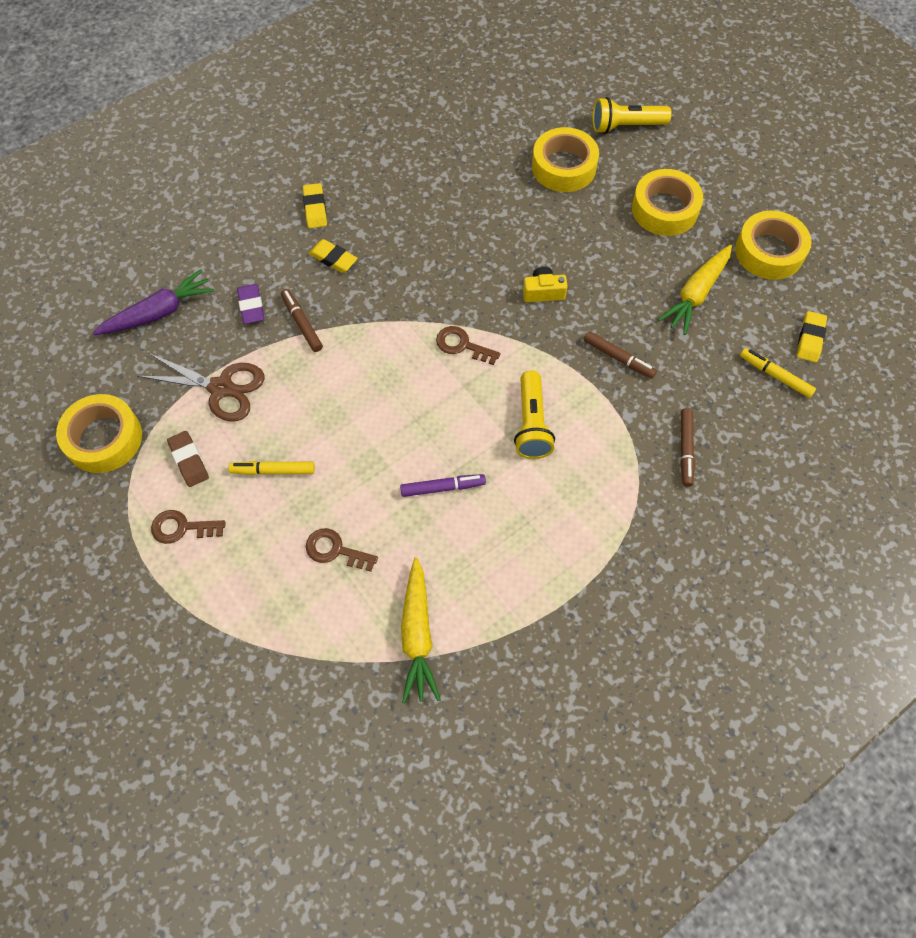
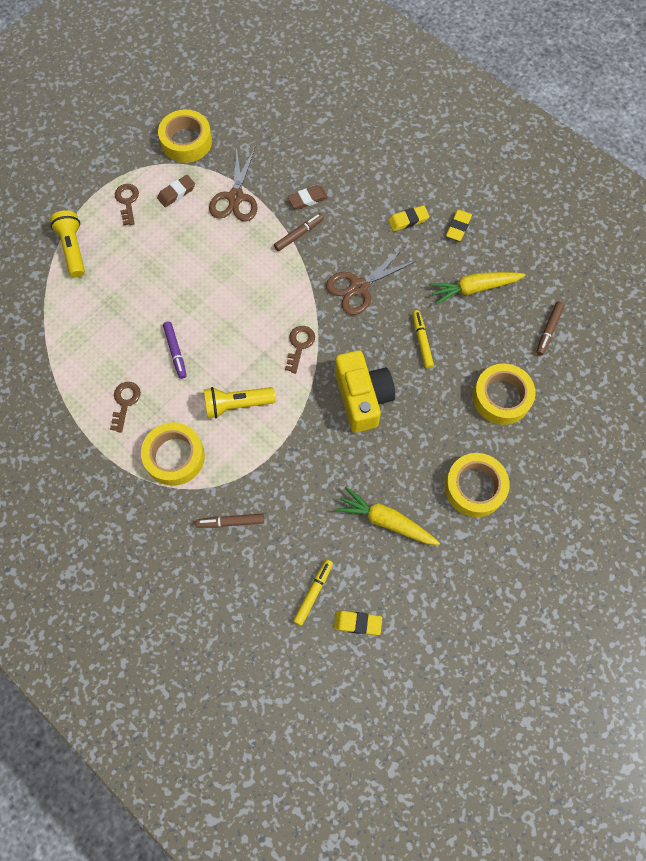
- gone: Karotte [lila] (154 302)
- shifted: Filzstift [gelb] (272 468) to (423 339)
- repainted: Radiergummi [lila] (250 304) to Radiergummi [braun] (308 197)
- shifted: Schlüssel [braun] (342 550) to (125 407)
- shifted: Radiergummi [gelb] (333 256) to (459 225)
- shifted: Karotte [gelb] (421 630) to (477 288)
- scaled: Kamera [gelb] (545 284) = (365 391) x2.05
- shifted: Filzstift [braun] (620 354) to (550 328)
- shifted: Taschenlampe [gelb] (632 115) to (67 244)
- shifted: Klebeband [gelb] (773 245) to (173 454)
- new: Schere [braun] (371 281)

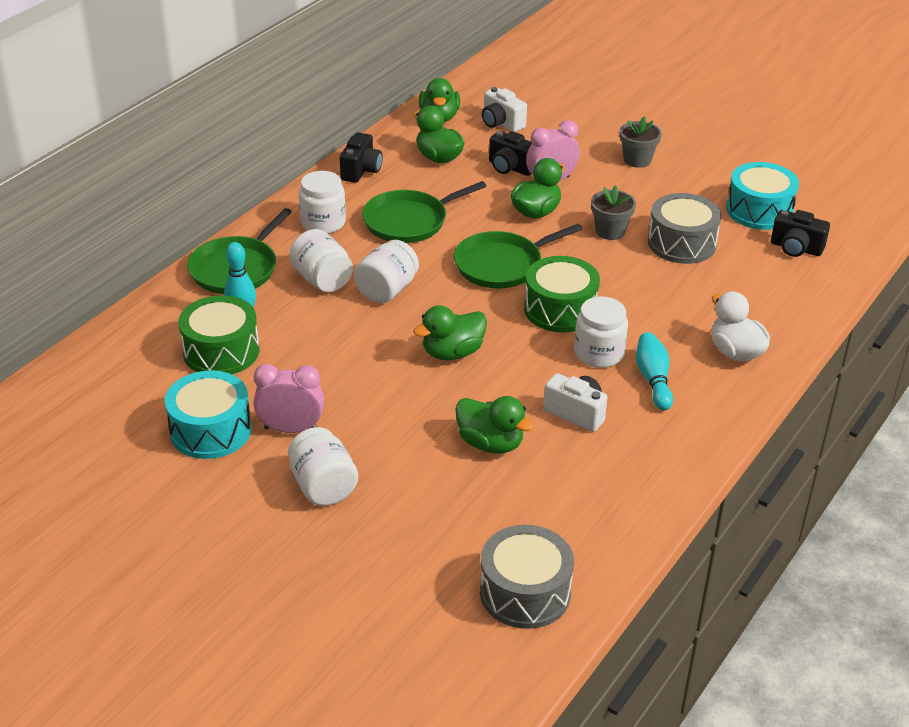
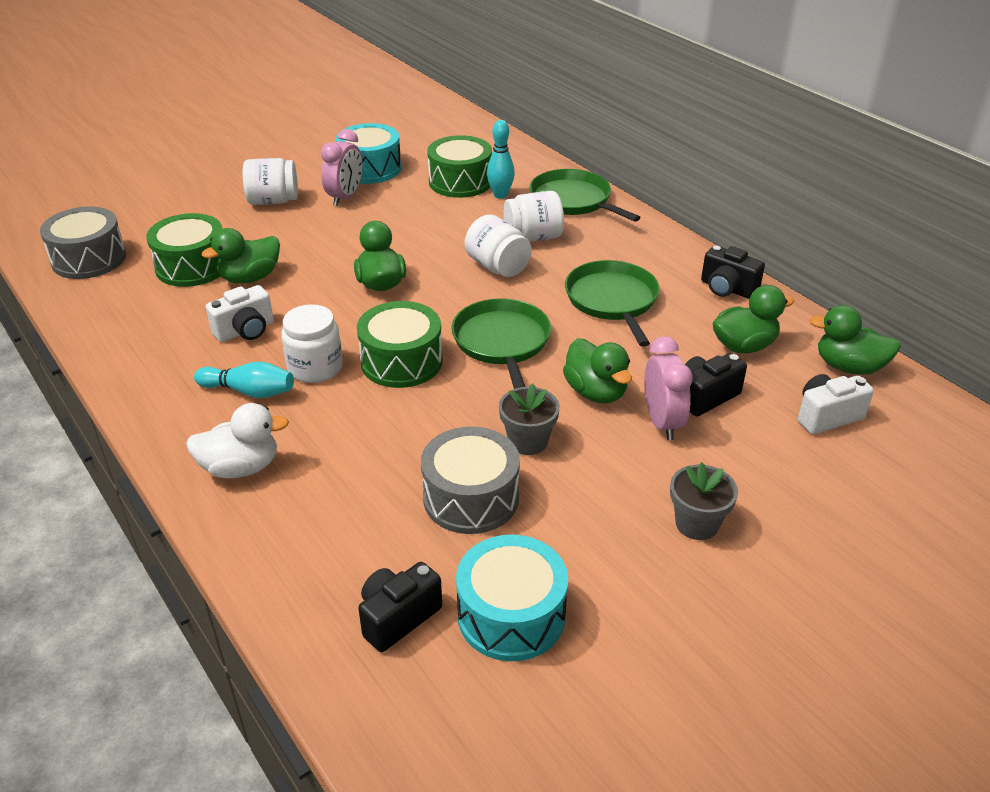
- gone: Einmachglas [weiß] (322 202)
- new: Trommel [grün] (184 250)

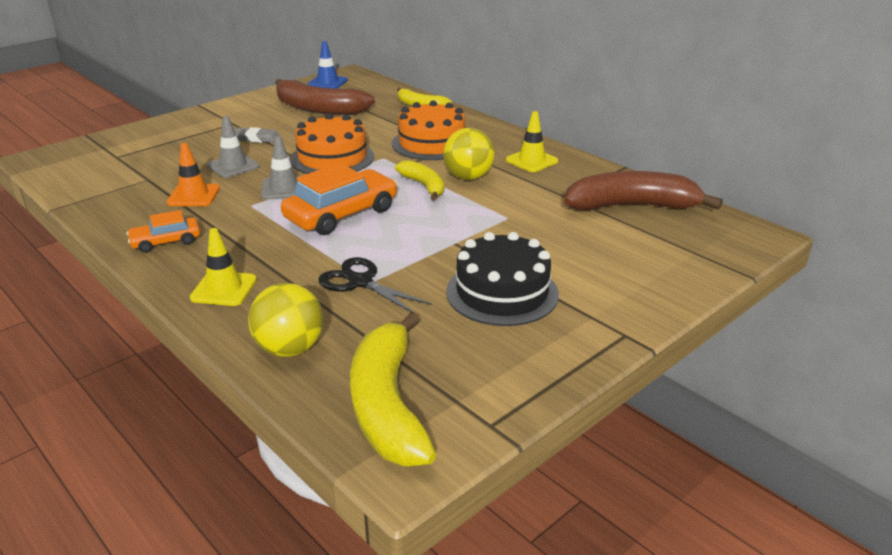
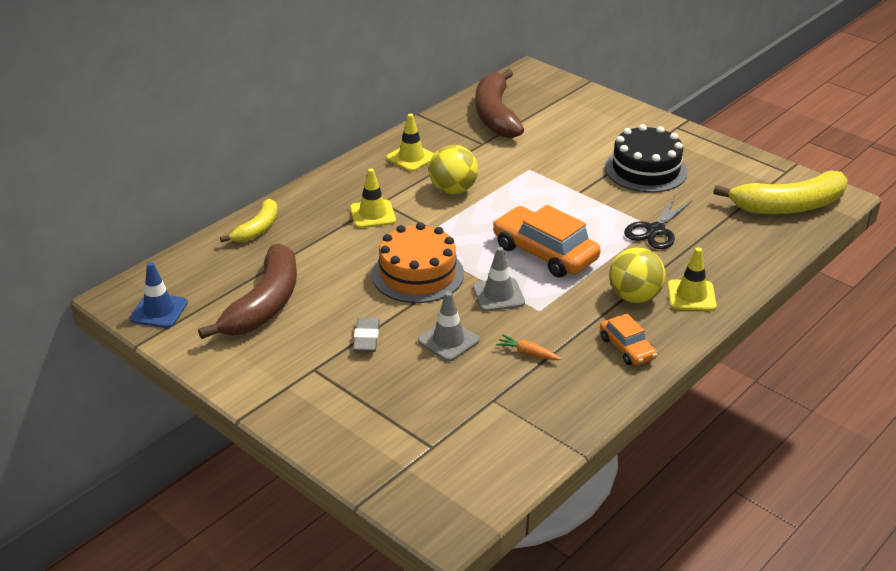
- swapped: Leitkegel [orange] (193 174) to Karotte [orange] (528 347)
- shifted: Ball [gelb] (285 320) to (637 275)
- swapped: Kuchen [orange] (428 130) to Leitkegel [gelb] (373 198)
- gone: Banane [gelb] (419 180)

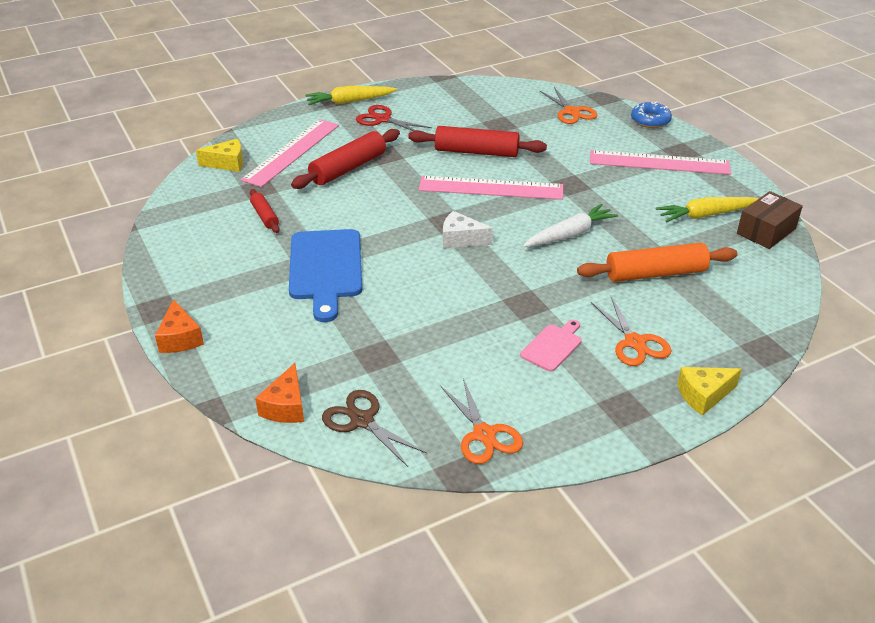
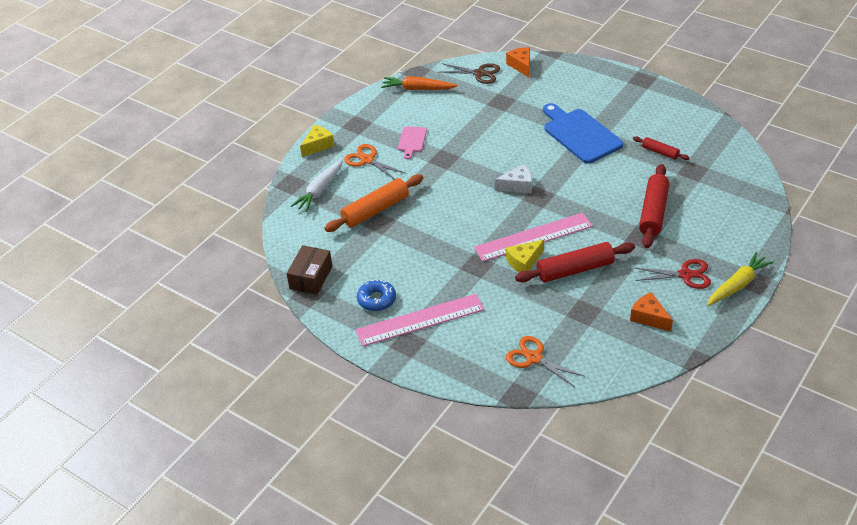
- shifted: Käse [orange] (179 326) to (651 311)
- shifted: Käse [gelb] (219 155) to (525 256)
- gone: Lineal [rosa] (290 153)
- swapped: Schere [orange] (481 421) to Karotte [orange] (419 83)
- shifted: Karotte [weiß] (570 225) to (317 185)
- shifted: Donut [blau] (651 114) to (376 295)
- gone: Karotte [gelb] (707 209)

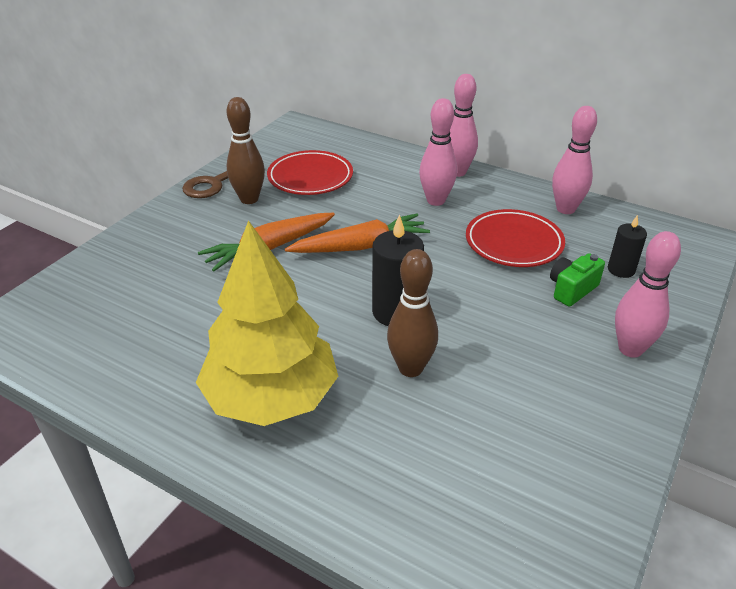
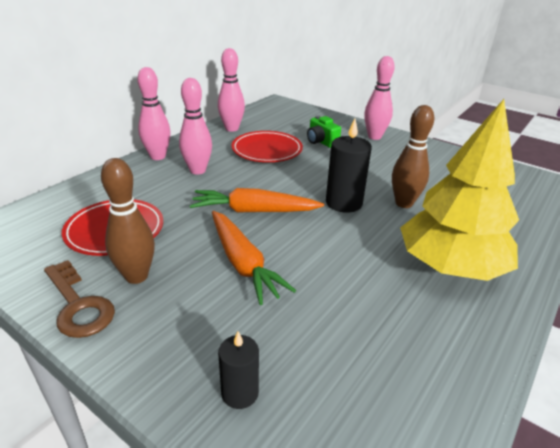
- rotated: Karotte [orange] (357 233) = (257 200) 75 degrees counterclockwise
- shifted: Kerze [schwarz] (627 246) to (238 370)

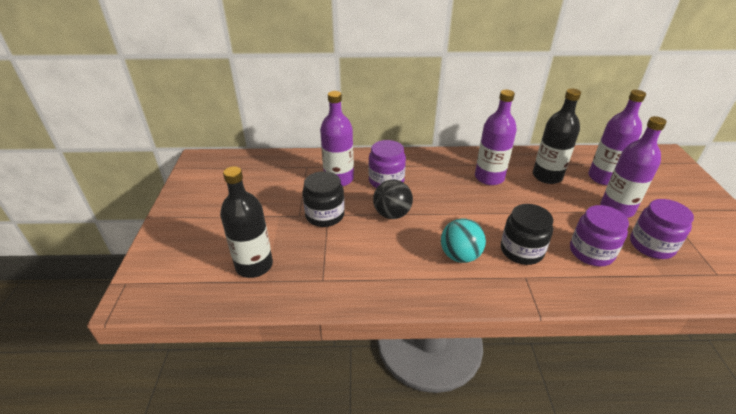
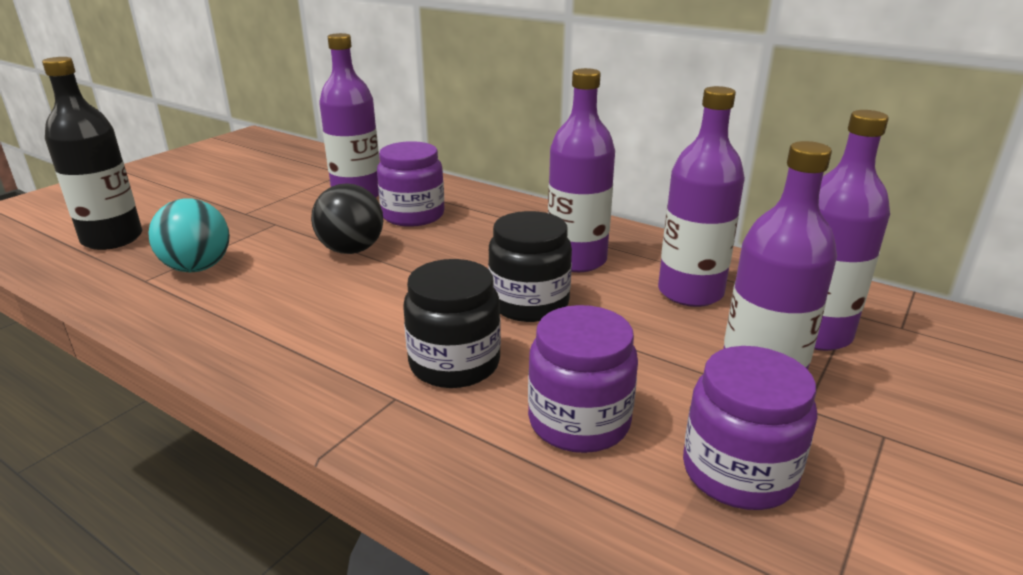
- shifted: Einmachglas [schwarz] (324 199) to (530 266)
- shifted: Ball [türkis] (463 241) to (189 235)
- repainted: Flasche [schwarz] (557 136) to Flasche [lila] (701 196)

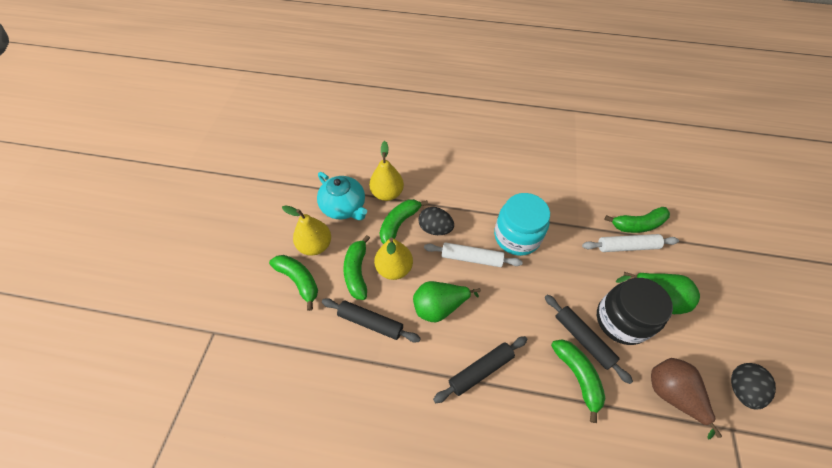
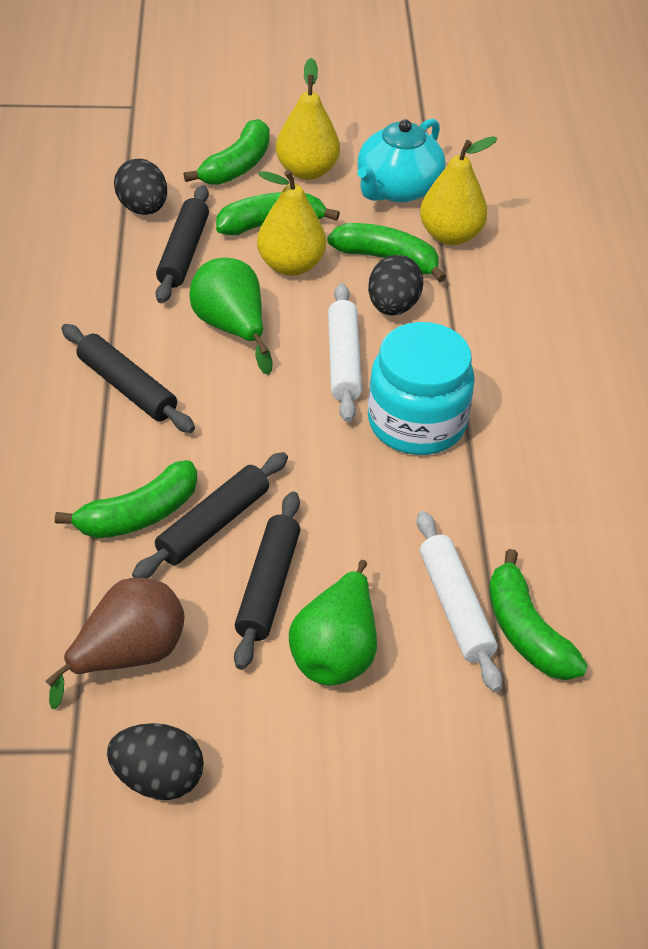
- swapped: Einmachglas [schwarz] (635 311) to Nudelholz [schwarz] (267 581)
- new: Ei [schwarz] (140 187)

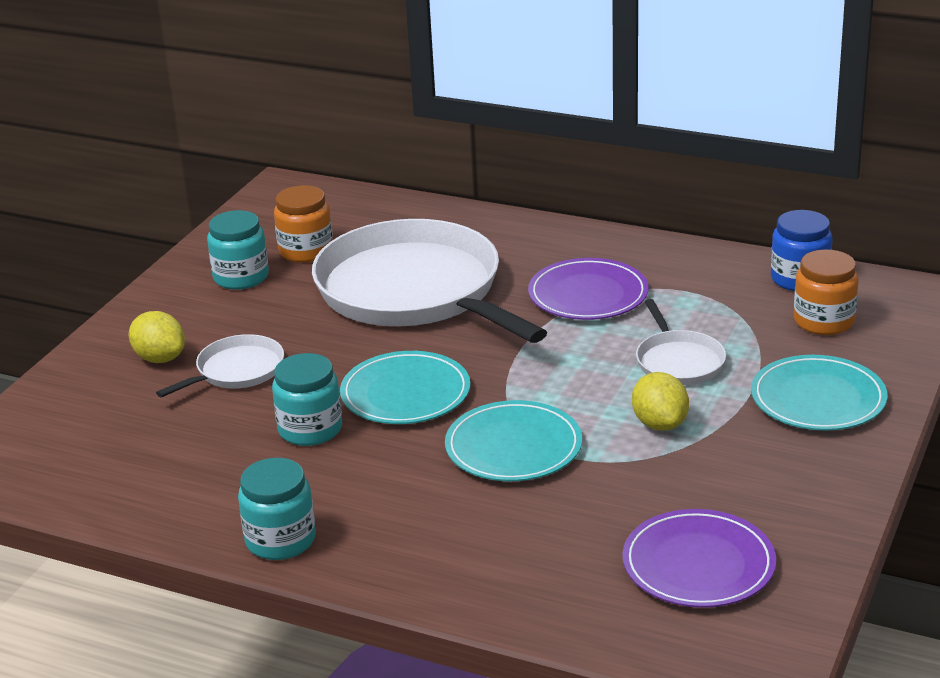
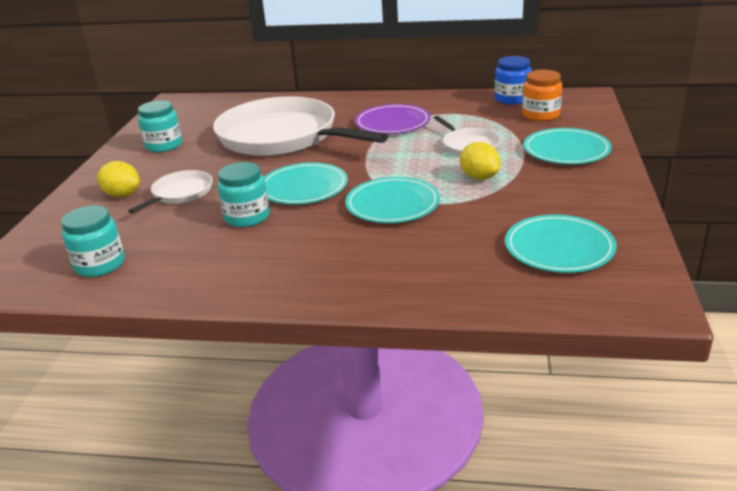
- shifted: Einmachglas [türkis] (277 509) to (92 241)
- gone: Einmachglas [orange] (303 224)
- repainted: Teller [lila] (699 558) to Teller [türkis] (561 243)

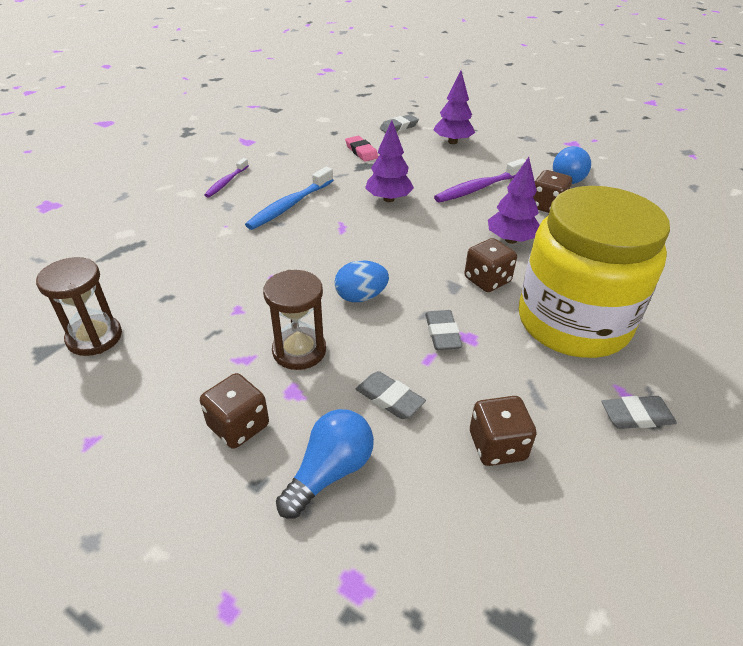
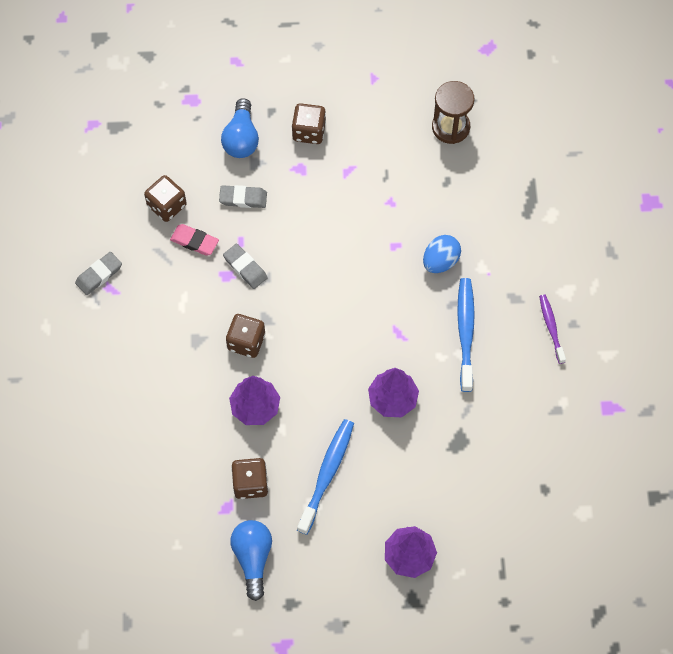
- gone: Sanduhr [braun] (294 320)
- shifted: Ei [blau] (361 281) to (442 254)
- shifted: Radiergummi [rosa] (361 149) to (194 240)
- gone: Radiergummi [grau] (399 123)
- repainted: Zahnbürste [lila] (480 180) to Zahnbürste [blau] (325 477)
- gone: Einmachglas [gelb] (594 272)

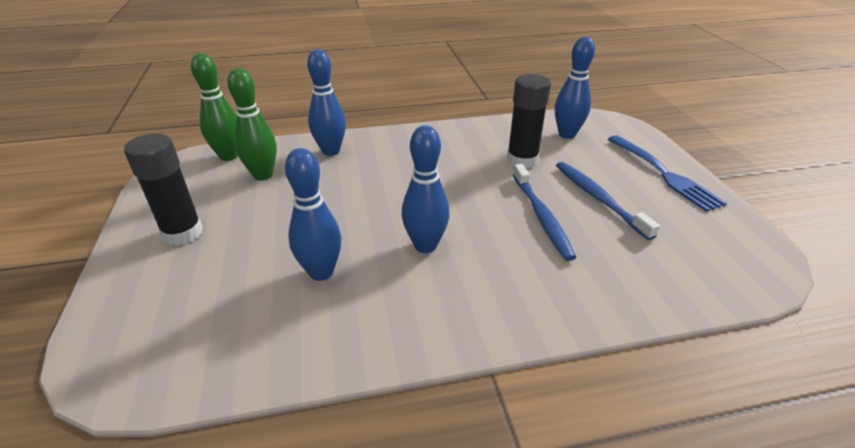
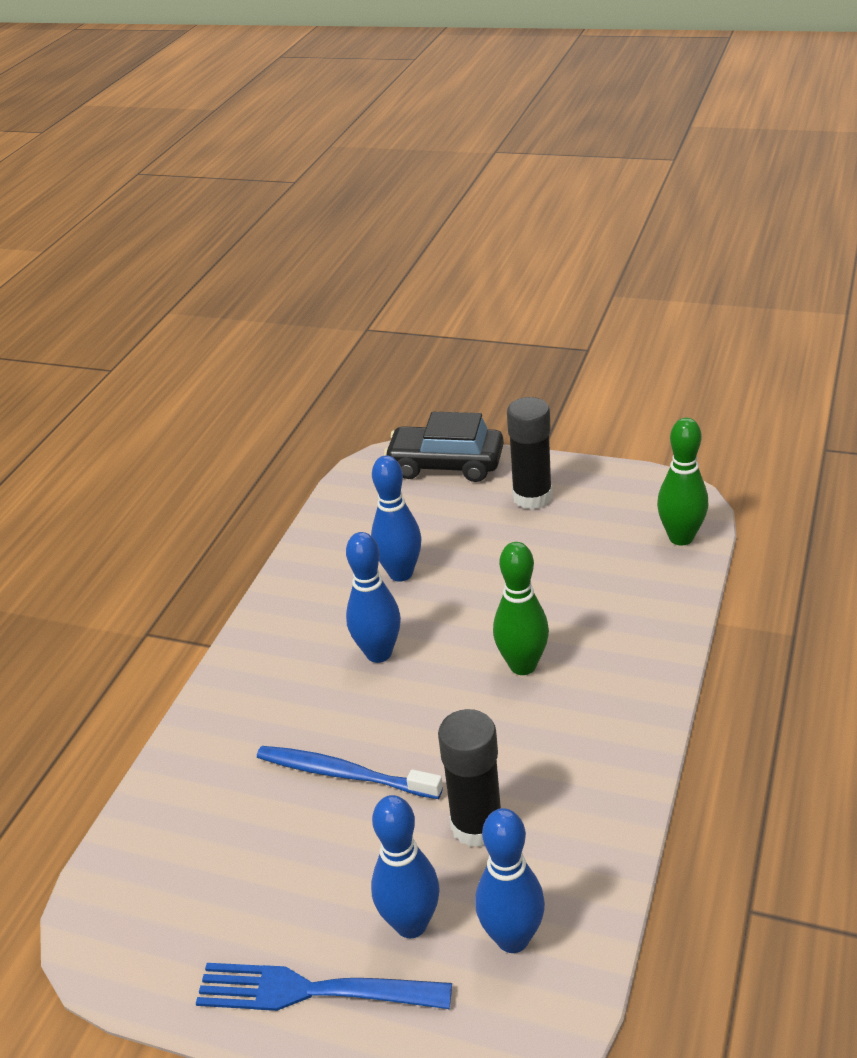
- shifted: Bowlingkegel [grün] (252 124) to (521 608)
- shifted: Bowlingkegel [blau] (326 102) to (405 866)
- gone: Zahnbürste [blau] (608 201)
- new: Auto [schwarz] (444 447)

